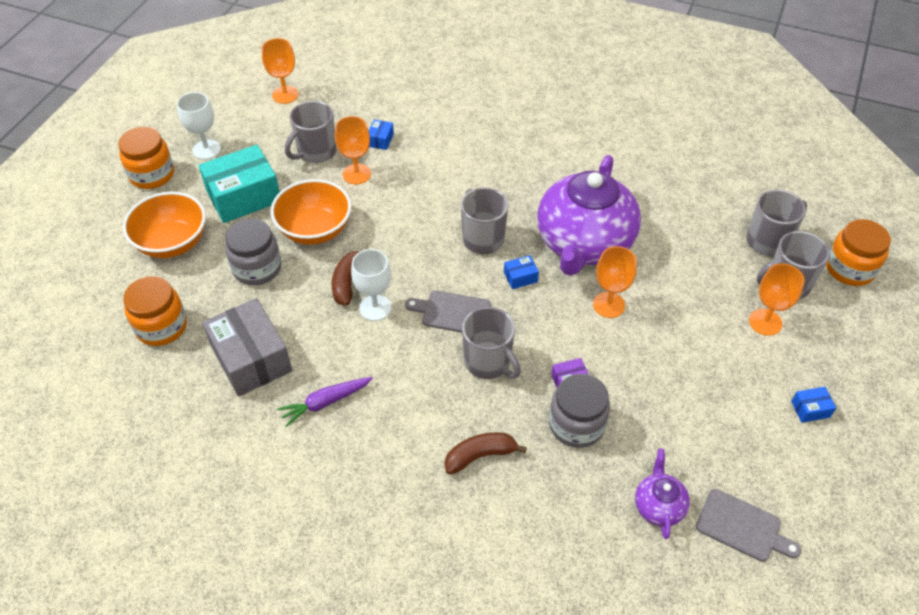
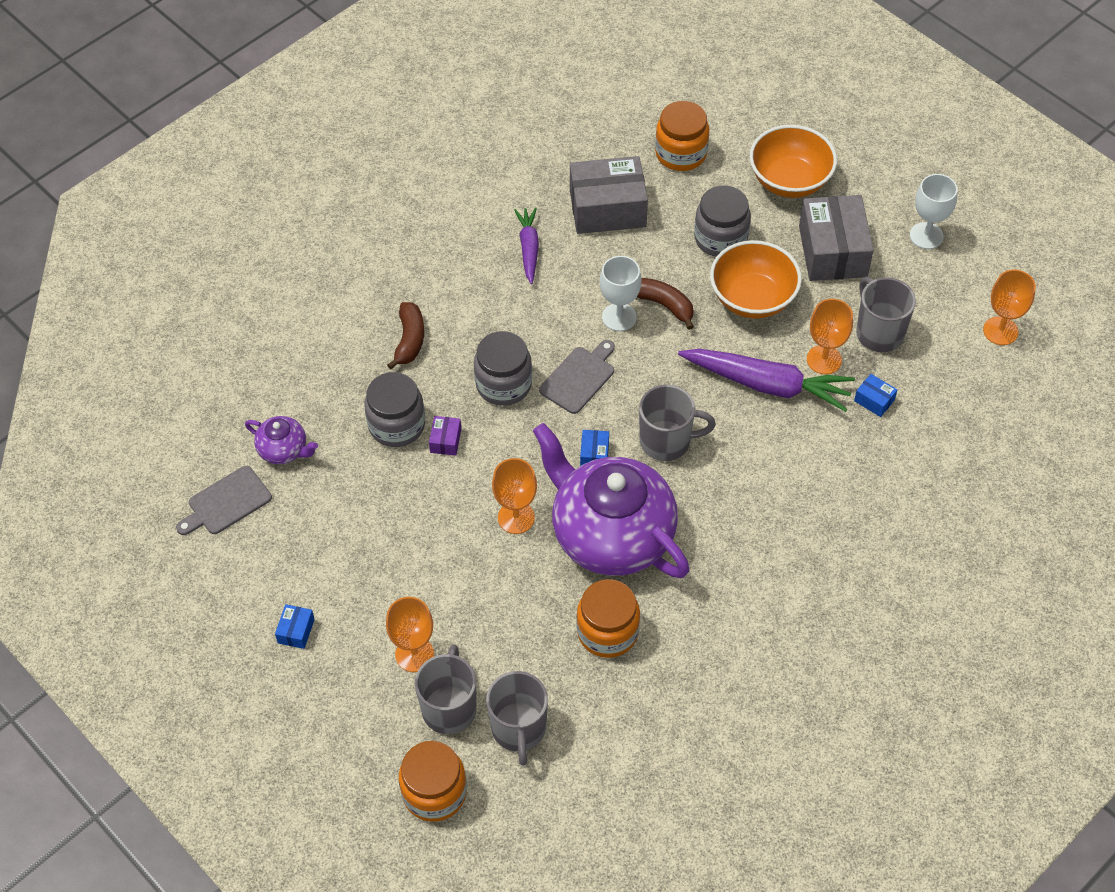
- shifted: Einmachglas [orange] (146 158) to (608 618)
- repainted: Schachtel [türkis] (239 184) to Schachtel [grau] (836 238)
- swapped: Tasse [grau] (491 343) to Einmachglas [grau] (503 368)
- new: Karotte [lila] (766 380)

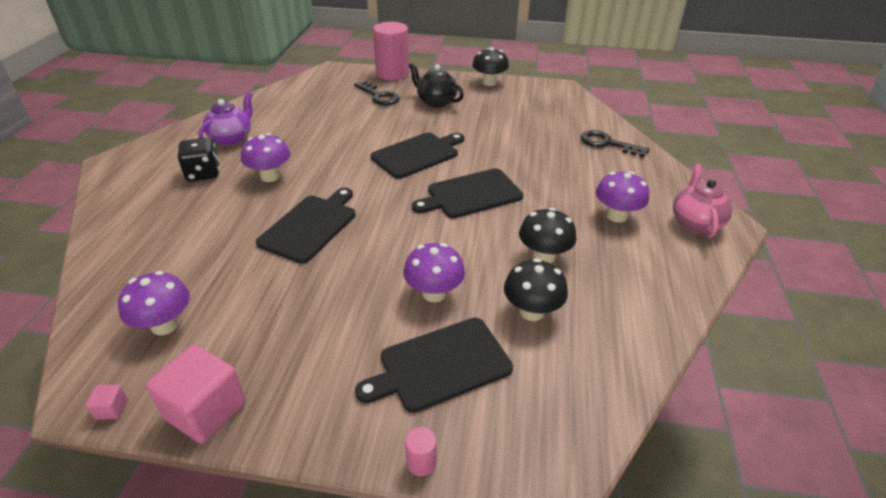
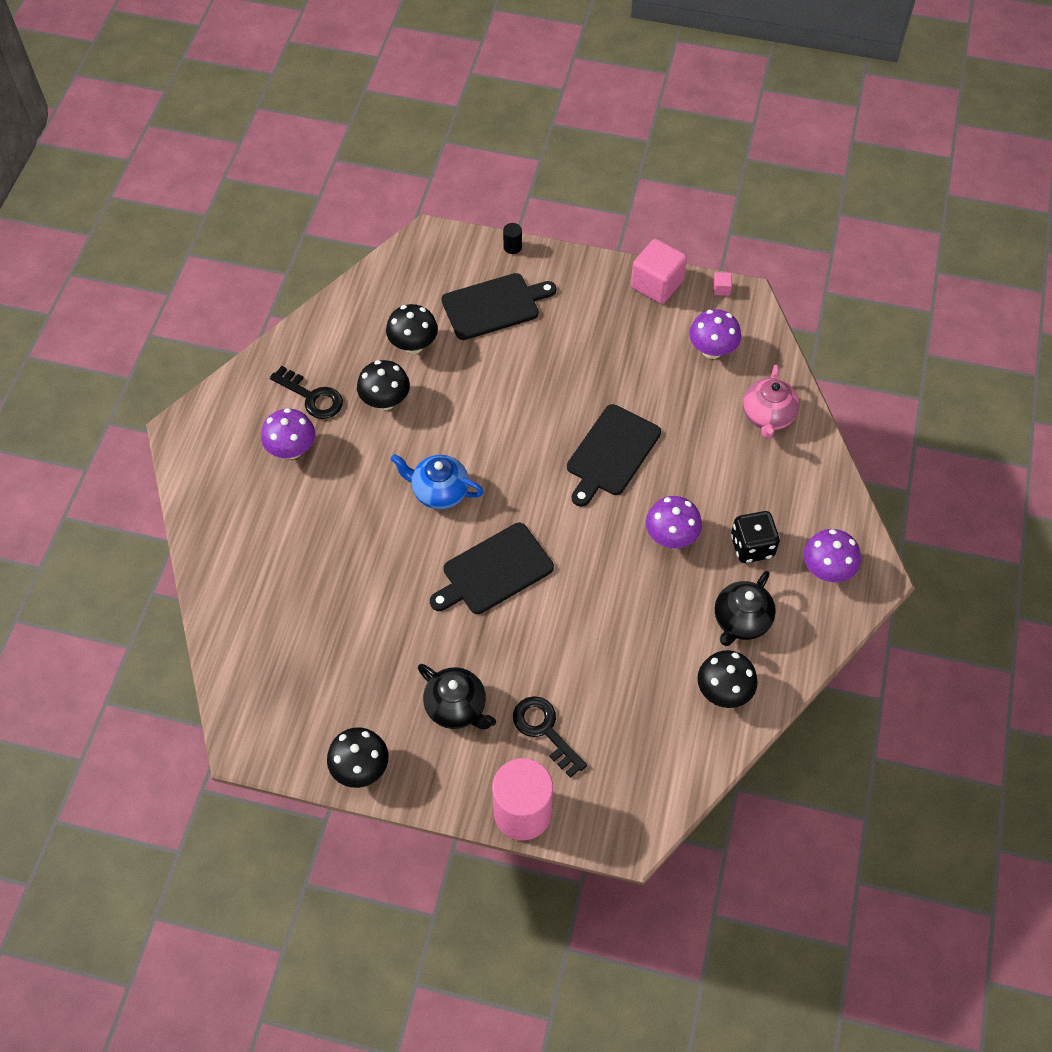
- repainted: Teekanne [lila] (225 119) to Teekanne [schwarz] (745 608)
- shifted: Pilz [lila] (434 272) to (832 555)
- repainted: Vollzylinder [rosa] (420 451) to Vollzylinder [schwarz] (512 238)
- swapped: Schneidebrett [schwarz] (467 193) to Teekanne [blau] (437 481)
- shifted: Schlüssel [schwarz] (614 143) to (306 392)
- shifted: Teekanne [rosa] (702 201) to (771 402)
- new: Pilz [schwarz] (727 679)

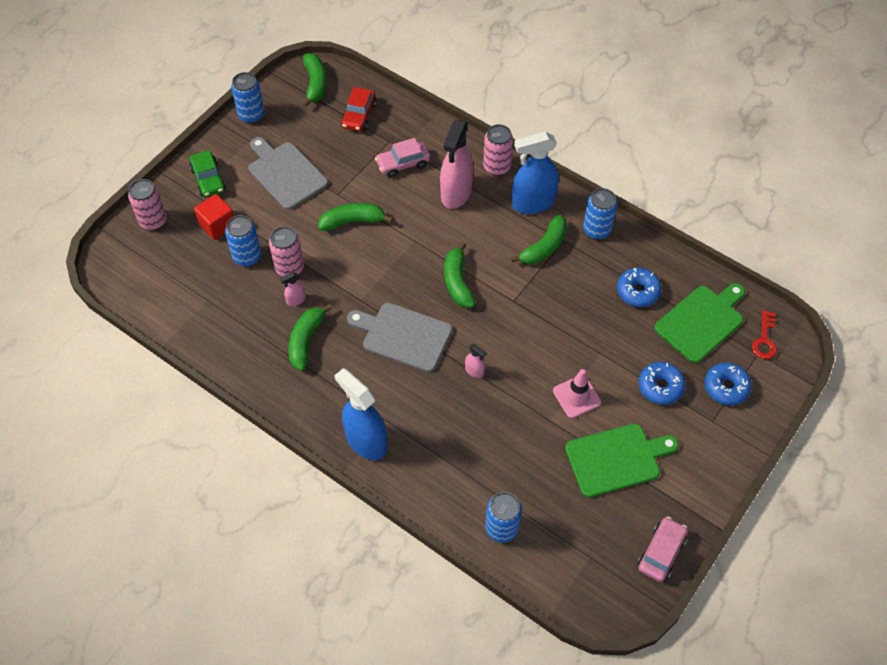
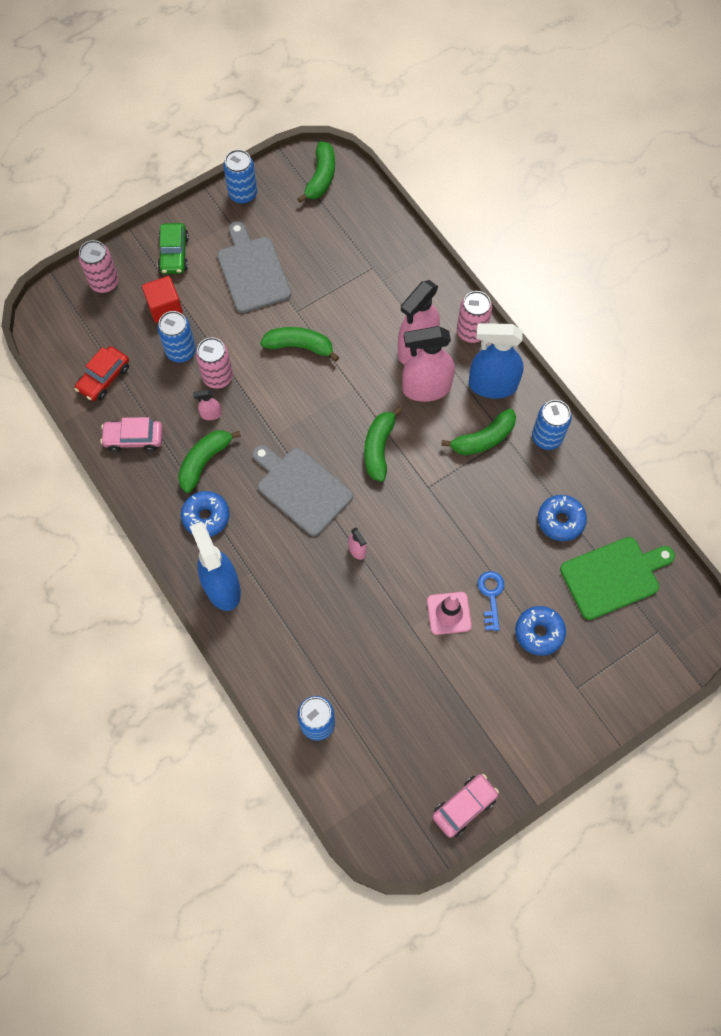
- shifted: Auto [rot] (359 109) to (102 373)
- shifted: Auto [rosa] (402 158) to (131 434)
- gone: Schneidebrett [grün] (622 460)
- shifted: Donut [blau] (728 384) to (205 514)
- gone: Schlüssel [rot] (764 334)
- new: Sprühflasche [rosa] (428 364)
- new: Schlüssel [blau] (491 601)

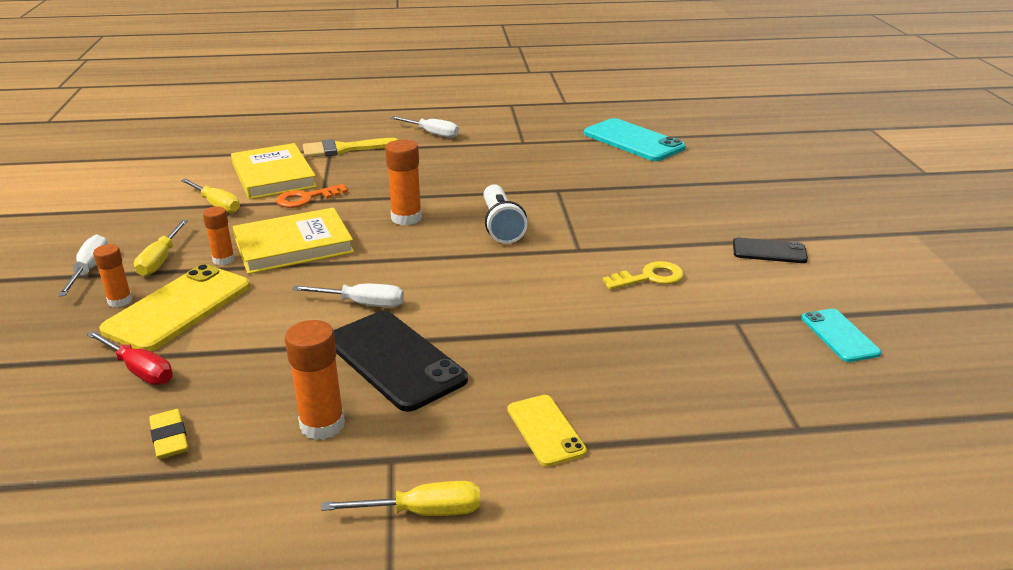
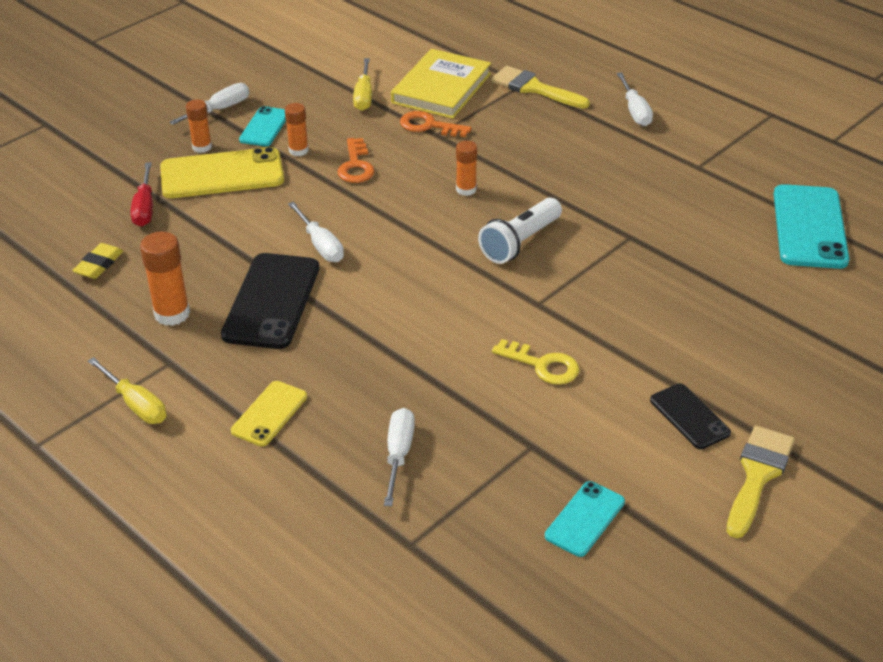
- swapped: Schraubenzieher [gelb] (161 248) to Handy [türkis] (262 126)
- swapped: Buch [gelb] (293 240) to Schlüssel [orange] (356 160)
- scaled: Klebestift [orange] (403 182) = (466 168) x0.64
- new: Schraubenzieher [weiß] (399 457)
- new: Pinsel [gelb] (761 482)

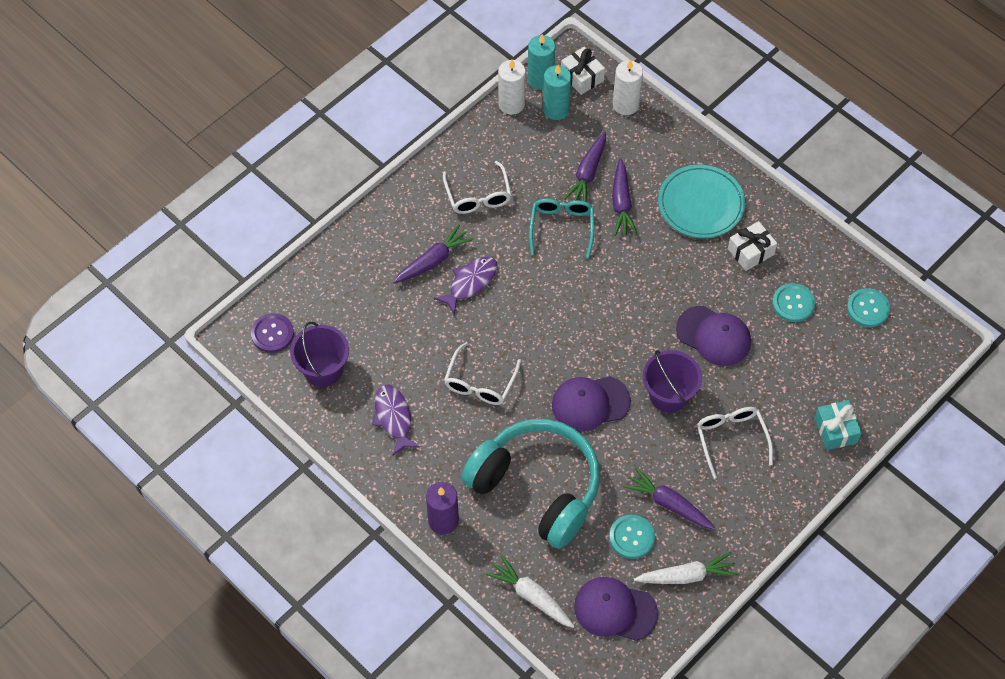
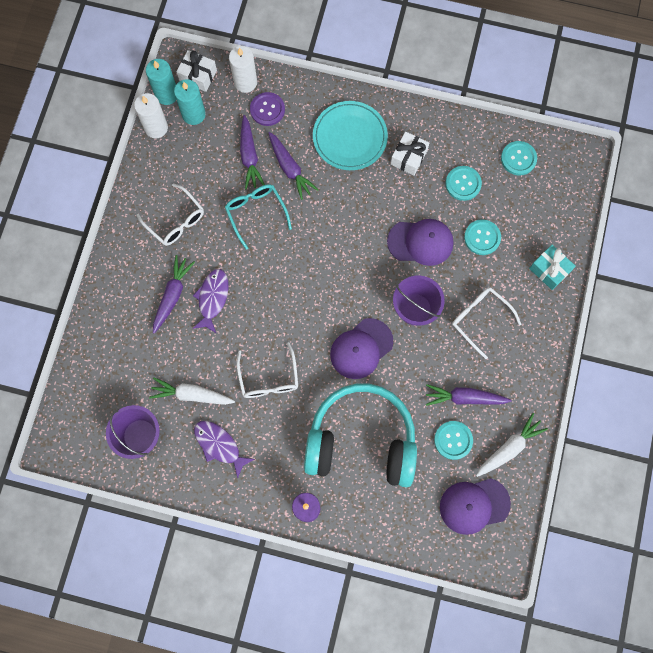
- shifted: Knopf [lila] (272 333) to (267 109)
- shifted: Karotte [weiß] (530 591) to (192 391)
- new: Knopf [türkis] (482 237)

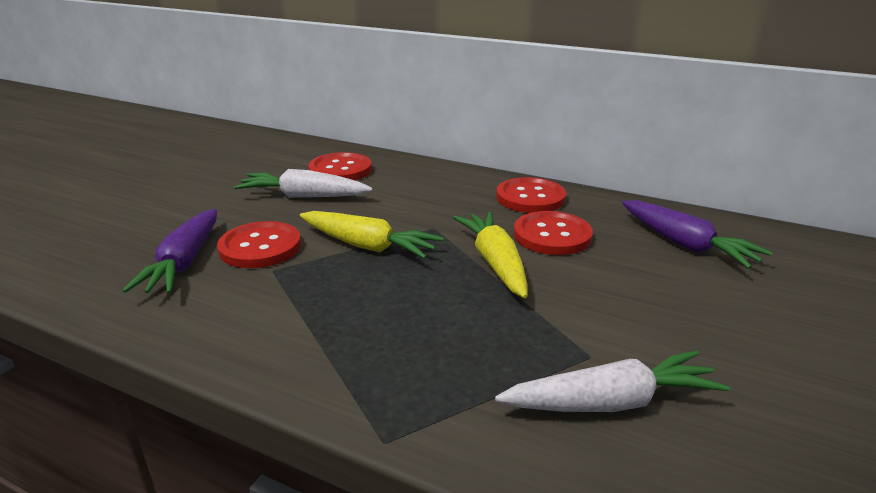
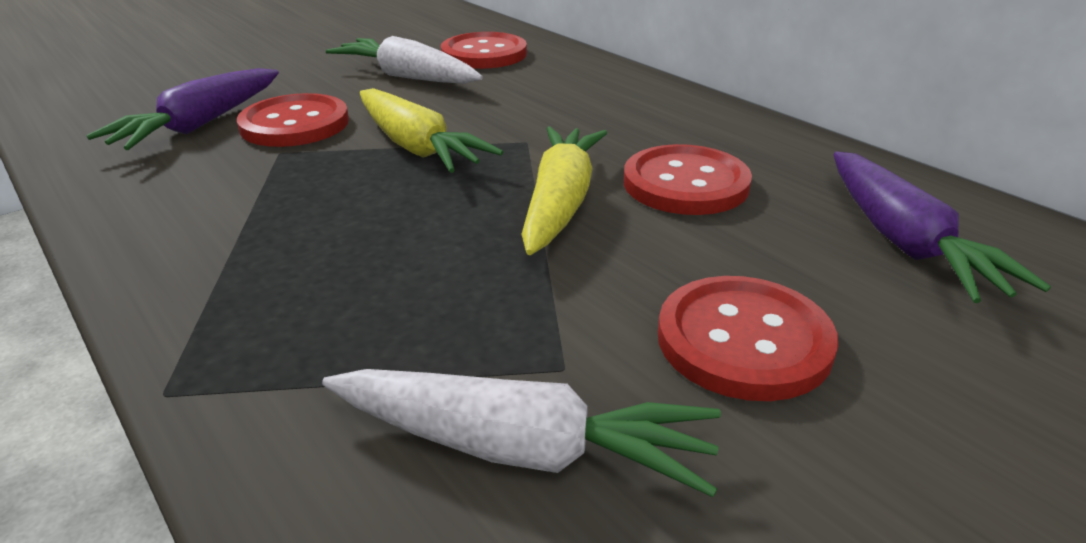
- shifted: Knopf [rot] (531 195) to (748 338)

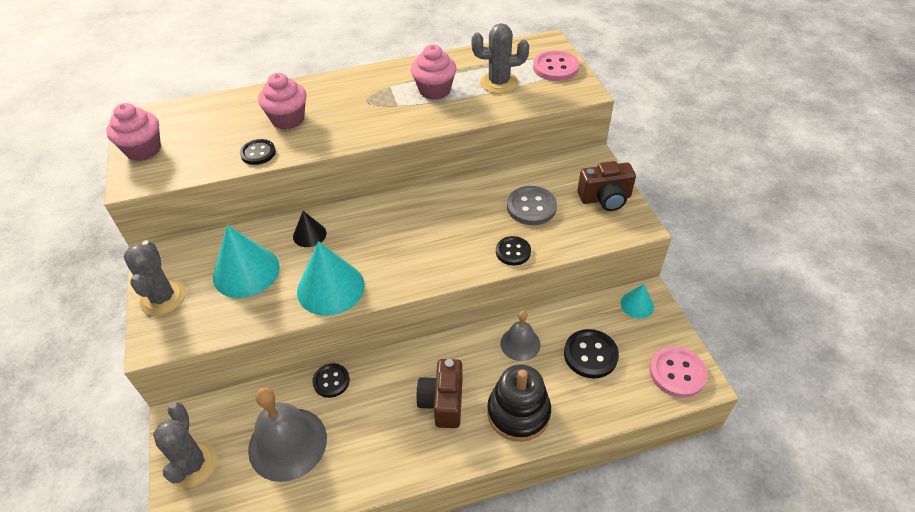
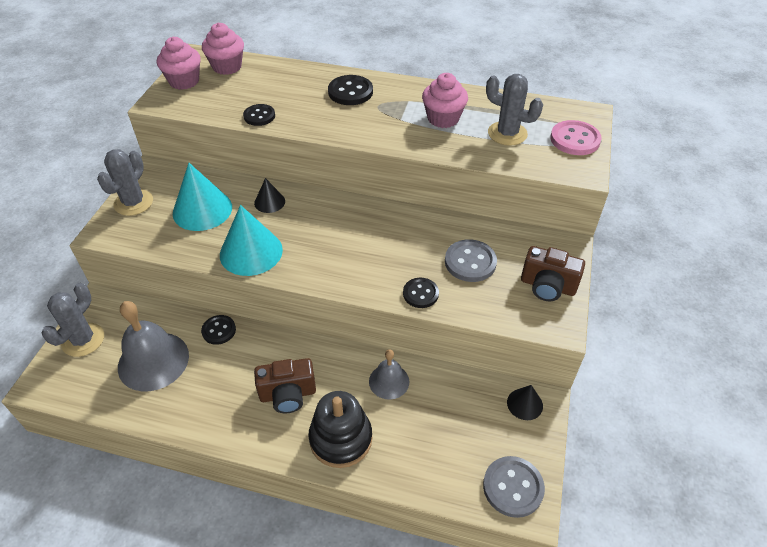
- shifted: Muffin [rosa] (282 101) to (223 48)
- rotated: Kamera [braun] (439 393) = (285 385) 135 degrees counterclockwise
- shifted: Knopf [schwarz] (591 353) to (350 90)
- repainted: Kegel [türkis] (637 301) to Kegel [schwarz] (525 402)
- repainted: Knopf [rosa] (678 372) to Knopf [grau] (514 487)

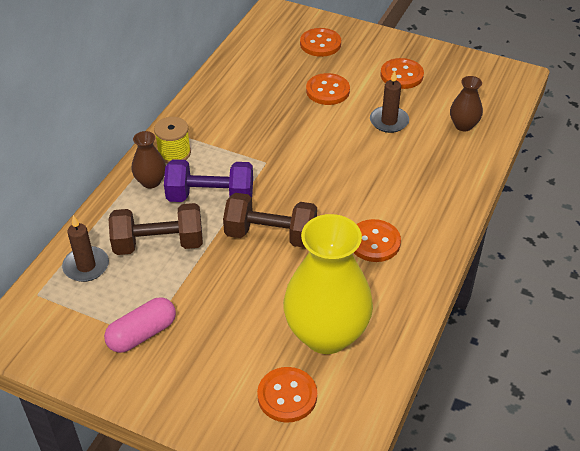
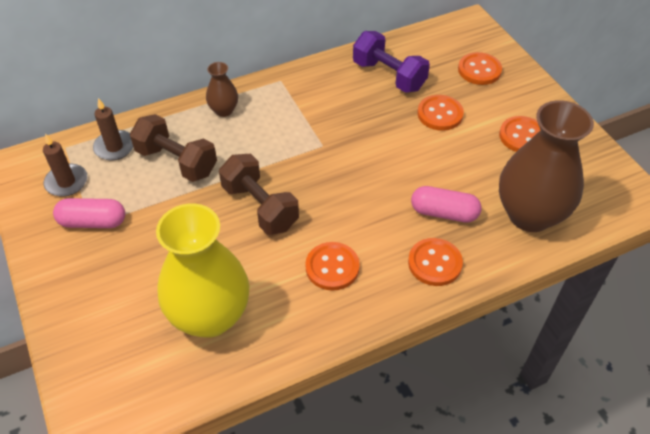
- gone: Garnrolle [gelb] (172 140)
- shifted: Hantel [lila] (208 180) to (391 62)
- shifted: Knopf [orange] (287 395) to (435 262)
- shifted: Kerze [braun] (389 101) to (65 165)
- scaled: Vase [braun] (466 103) = (546 166) x2.17
- new: Kapsel [rosa] (446 204)

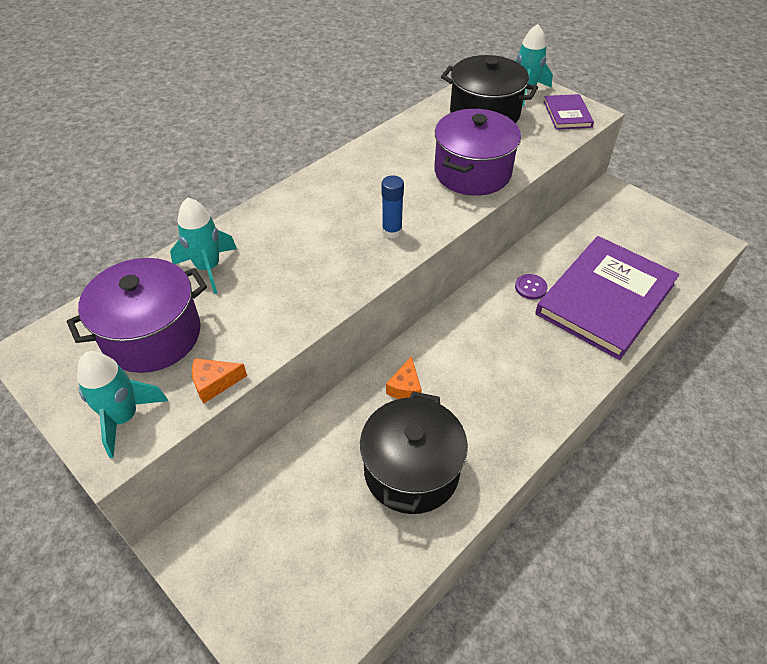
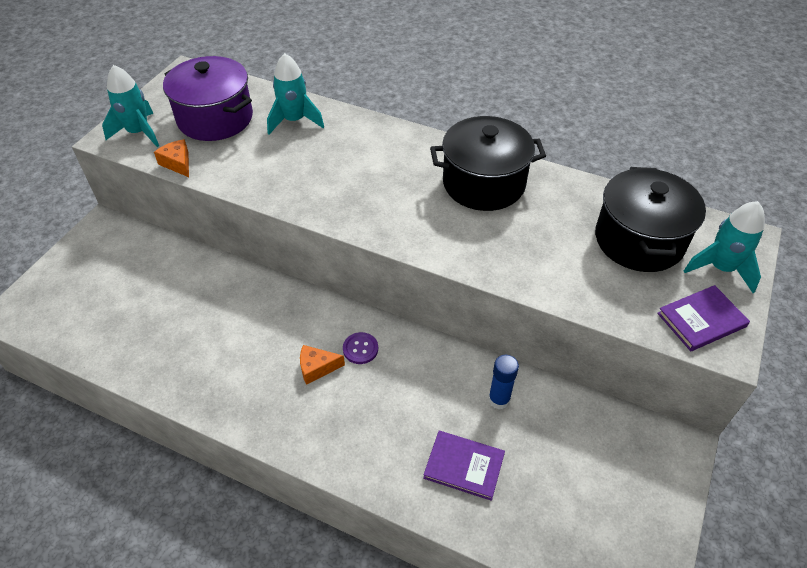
- shifted: Kochtopf [schwarz] (414 453) to (488 163)
- shifted: Klebestift [blau] (392 206) to (503 382)
- shifted: Käse [orange] (404 377) to (322 365)
- gone: Kochtopf [lila] (477 152)
- shifted: Knopf [lila] (531 287) to (360 348)
- scaled: Buch [lila] (607 298) = (464 466) x0.45

